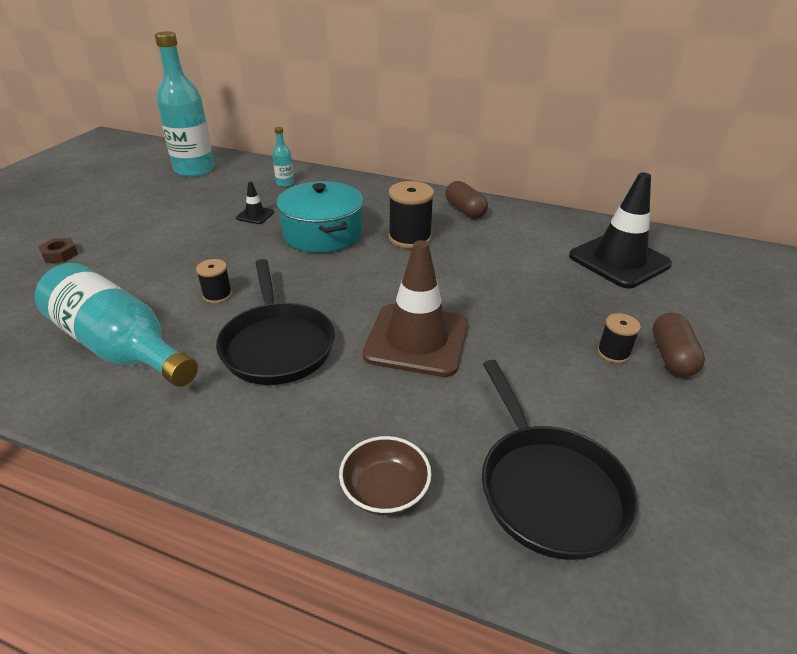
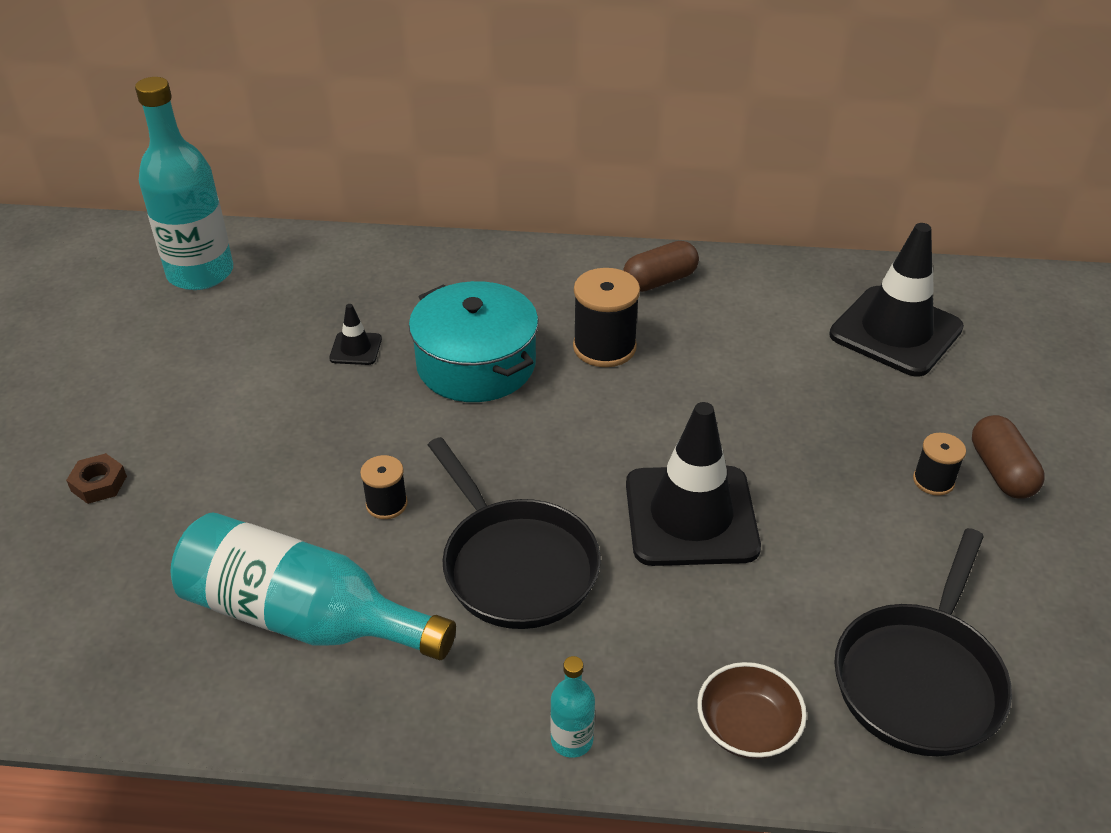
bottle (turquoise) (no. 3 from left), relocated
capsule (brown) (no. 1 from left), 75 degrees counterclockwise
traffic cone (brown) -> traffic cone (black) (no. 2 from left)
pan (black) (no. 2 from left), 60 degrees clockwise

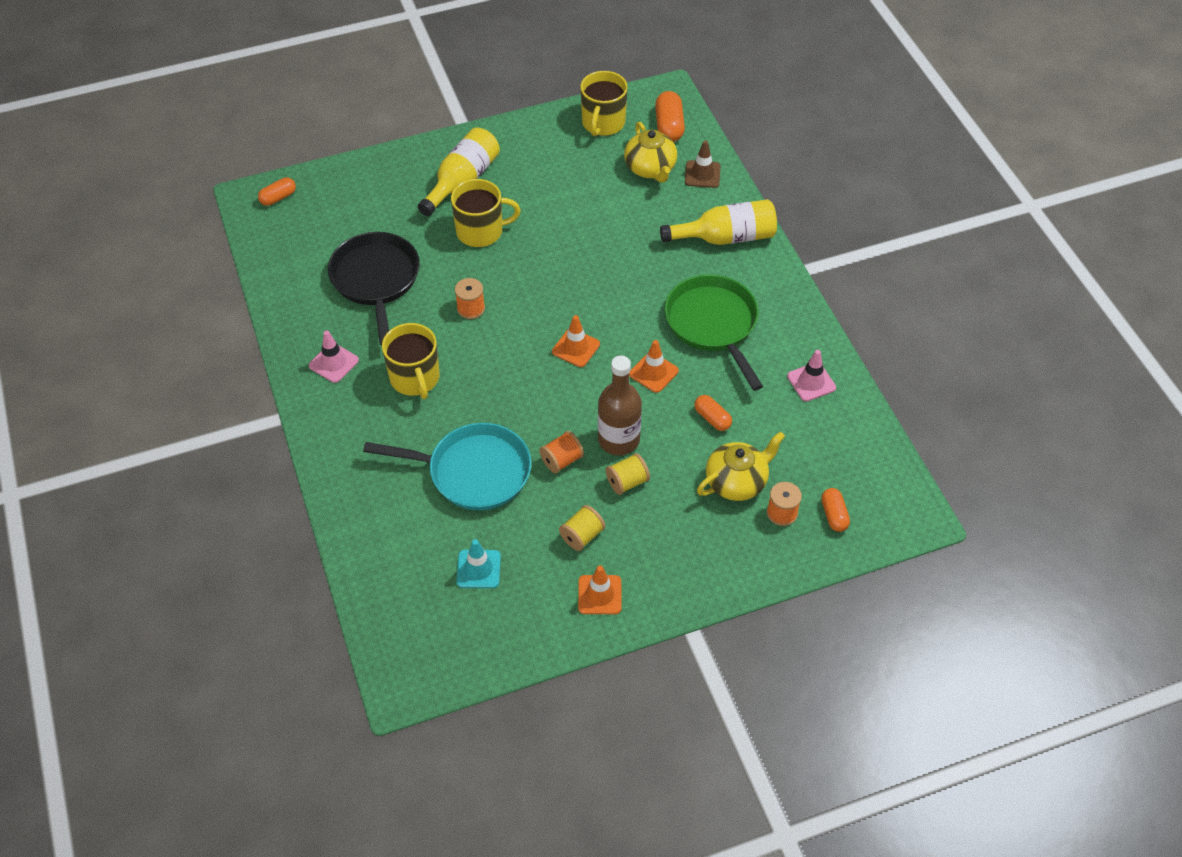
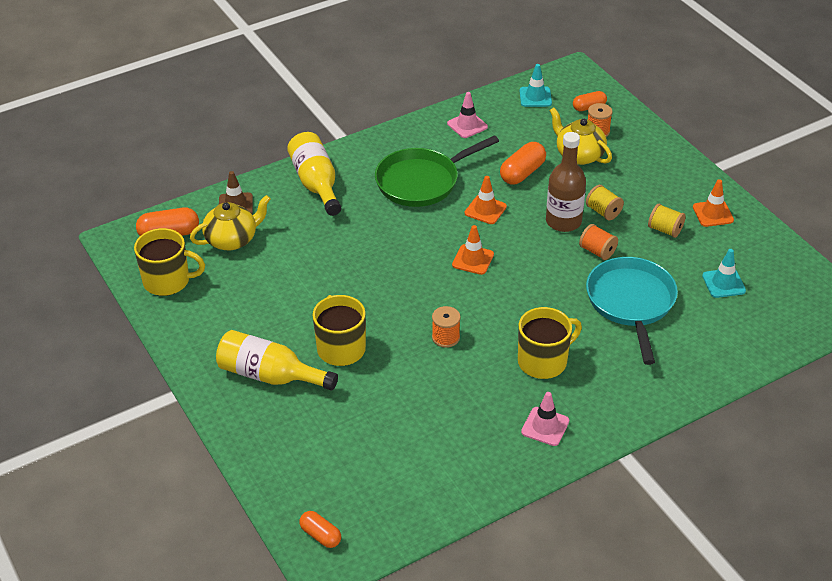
pan (black) -> none
capsule (orange) (no. 3 from left), x1.56
none -> traffic cone (turquoise) (no. 1 from left)

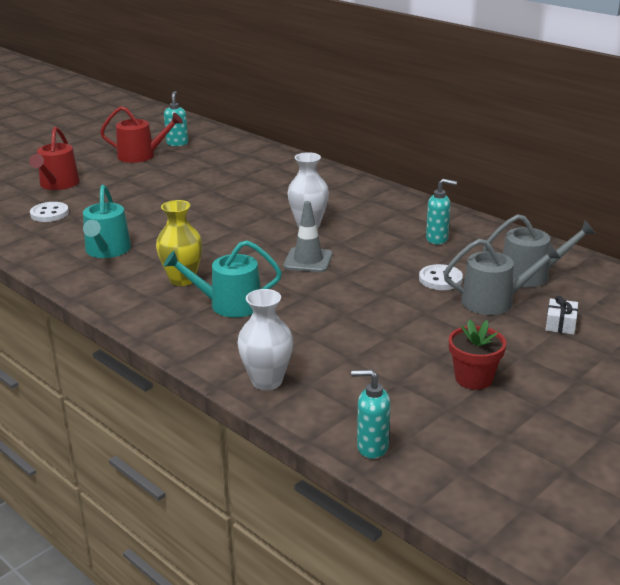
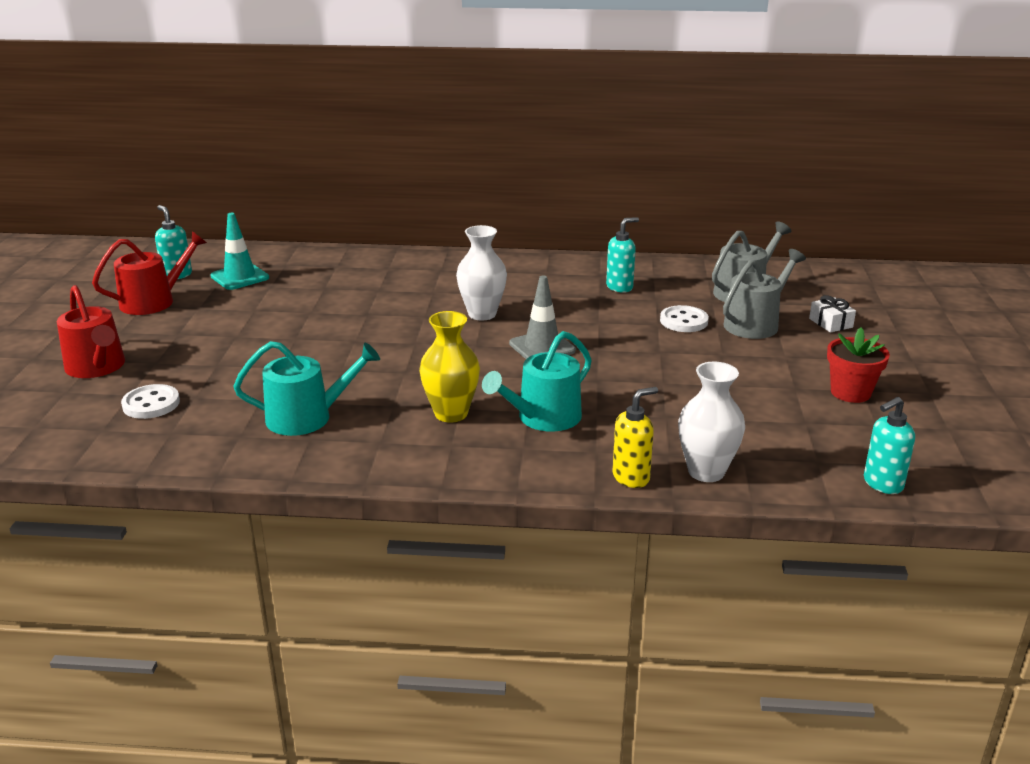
watering can (turquoise) (no. 1 from left), 60 degrees counterclockwise
none -> traffic cone (turquoise)
none -> soap dispenser (yellow)

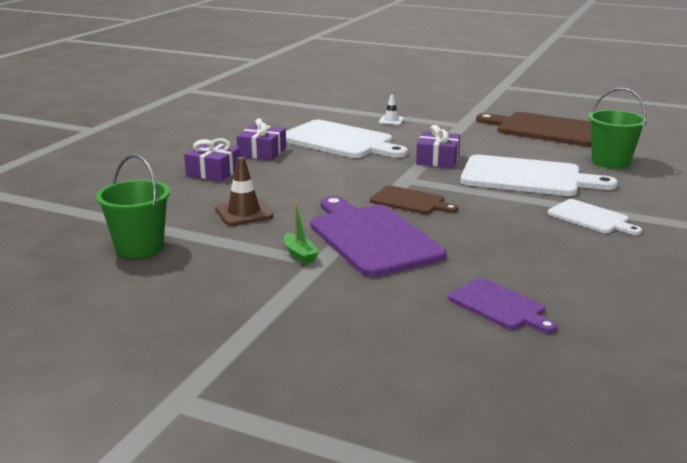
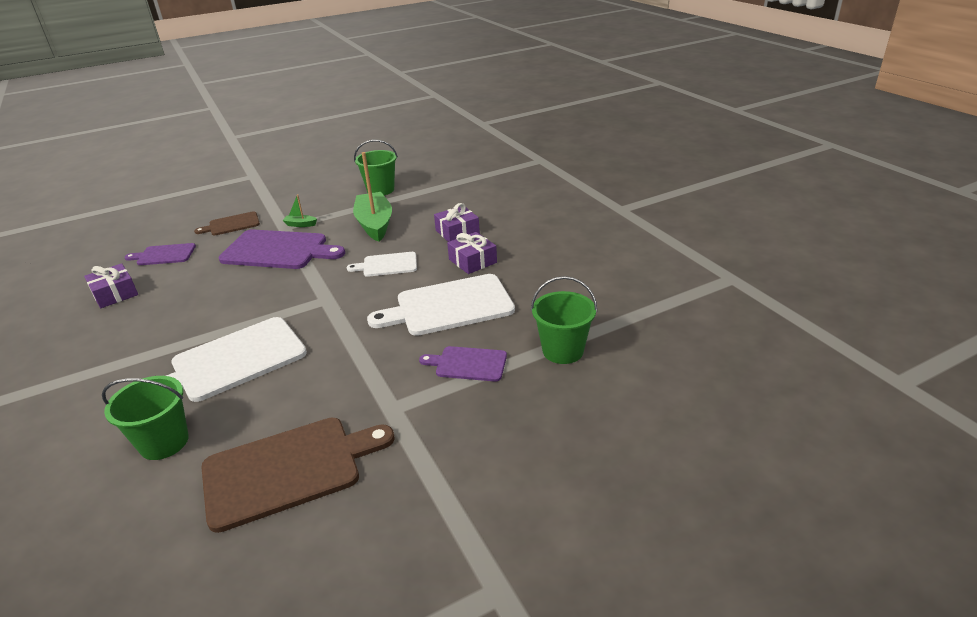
traffic cone (white) -> cutting board (purple) (no. 3 from left)
gift (purple) (no. 3 from left in the first image) -> gift (purple) (no. 1 from left), relocated
traffic cone (brown) -> boat (green) (no. 2 from left)
cutting board (brown) (no. 1 from left), relocated
cutting board (white) (no. 3 from left in the first image) -> cutting board (white) (no. 2 from left), relocated
none -> bucket (green) (no. 3 from left)

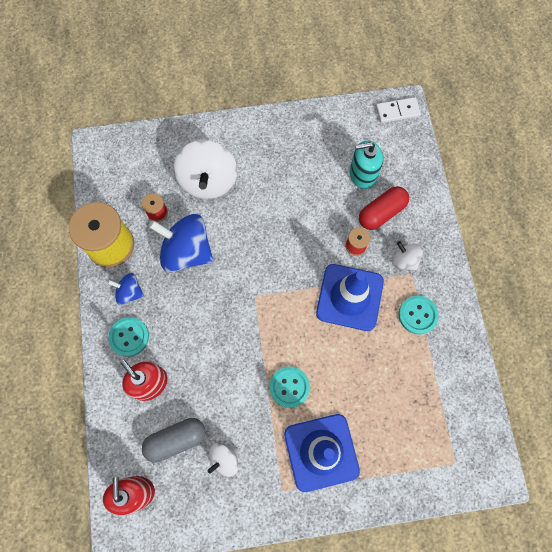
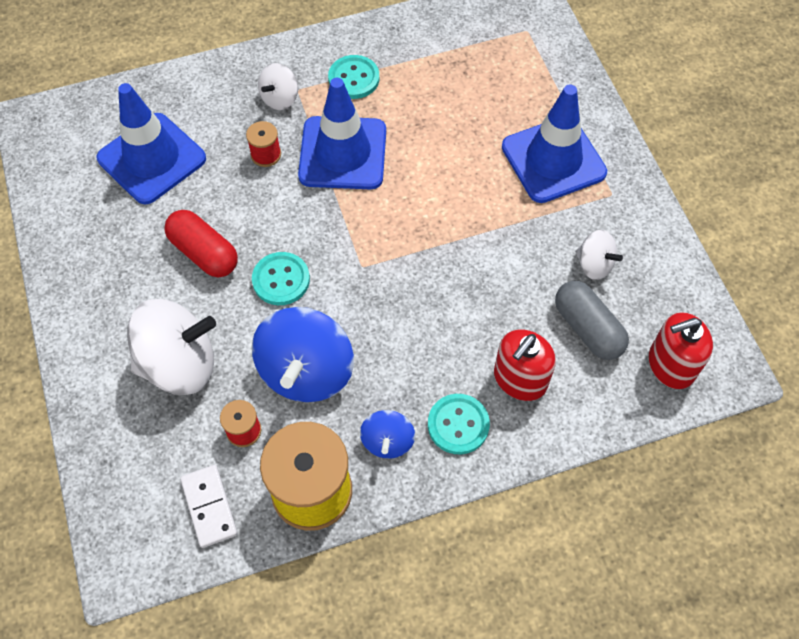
domino (white), relocated
soap dispenser (turquoise) -> traffic cone (blue) (no. 1 from left)
capsule (red), relocated
button (turquoise) (no. 2 from left in the first image) -> button (turquoise) (no. 1 from left), relocated

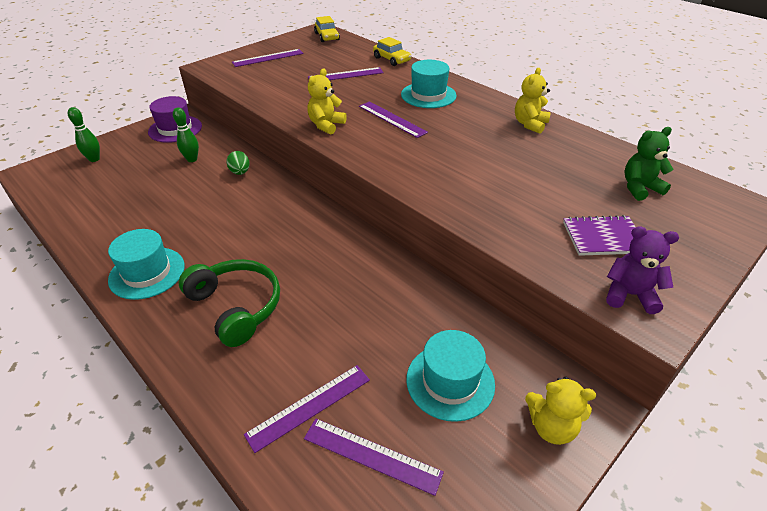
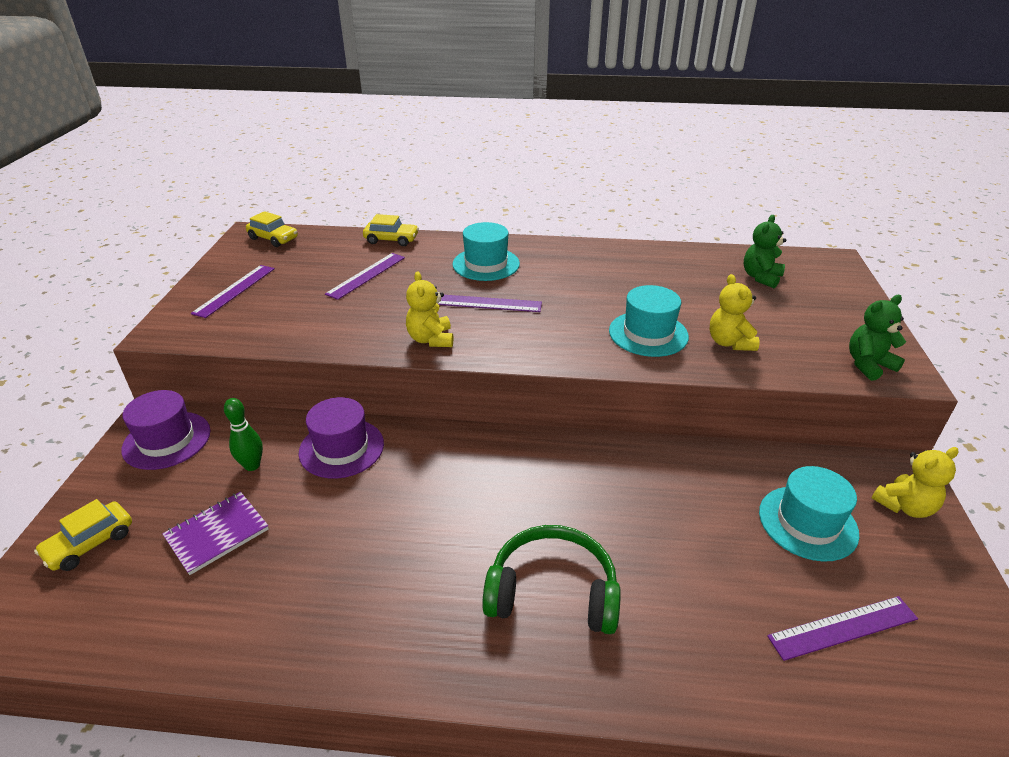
teddy bear (yellow) (no. 2 from left), relocated
bowling pin (green) (no. 1 from left) -> car (yellow) (no. 1 from left)
egg (green) -> hat (purple) (no. 2 from left)
notebook (purple), relocated
teddy bear (purple) -> teddy bear (green) (no. 2 from left)
hat (turquoise) (no. 1 from left in the first image) -> hat (turquoise) (no. 2 from left), relocated
ruler (purple) (no. 2 from left) -> none

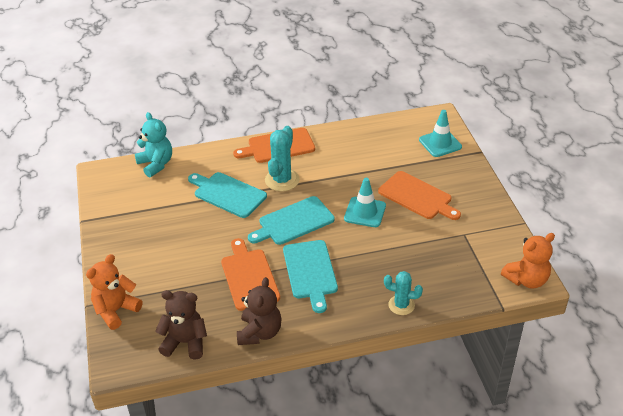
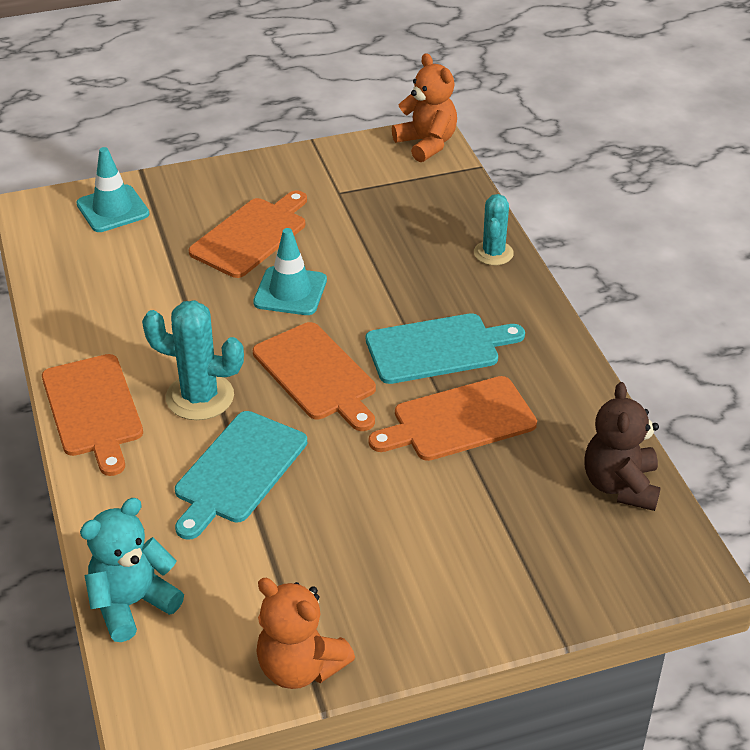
cutting board (turquoise) (no. 2 from left) -> cutting board (orange) (no. 3 from left)
teddy bear (orange) (no. 1 from left), relocated
teddy bear (brown) (no. 2 from left) -> none

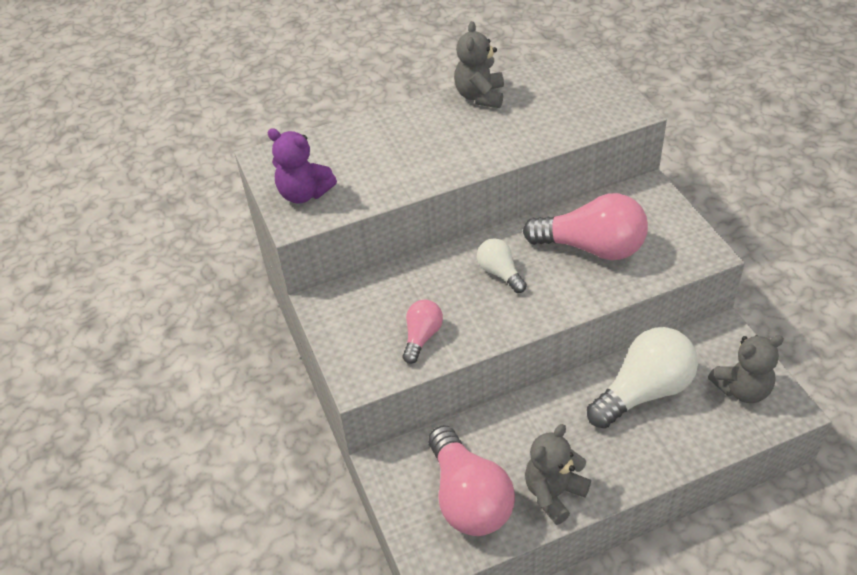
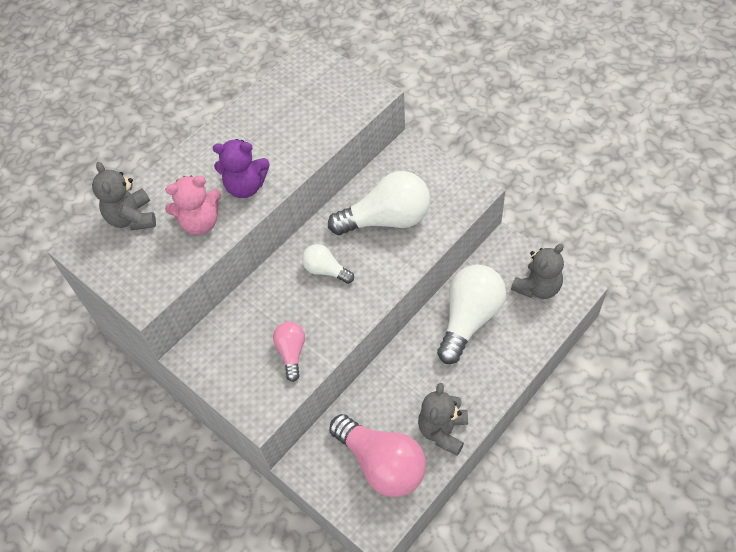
teddy bear (grey) (no. 1 from left), relocated
teddy bear (purple), relocated
light bulb (pink) (no. 3 from left) -> light bulb (white) (no. 2 from left)
none -> teddy bear (pink)

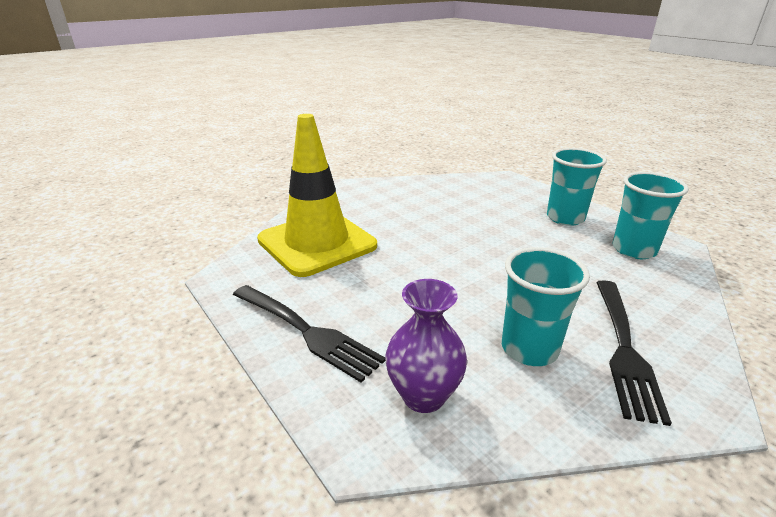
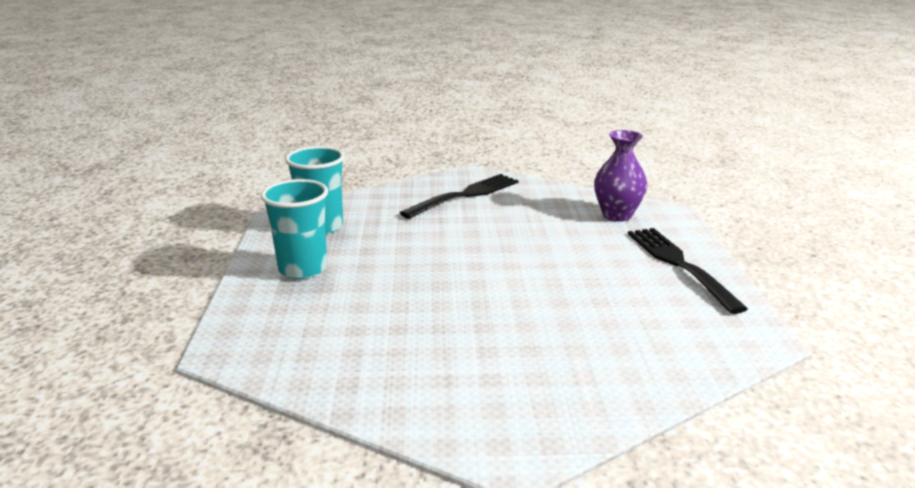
traffic cone (yellow) -> none
cup (turquoise) (no. 1 from left) -> none

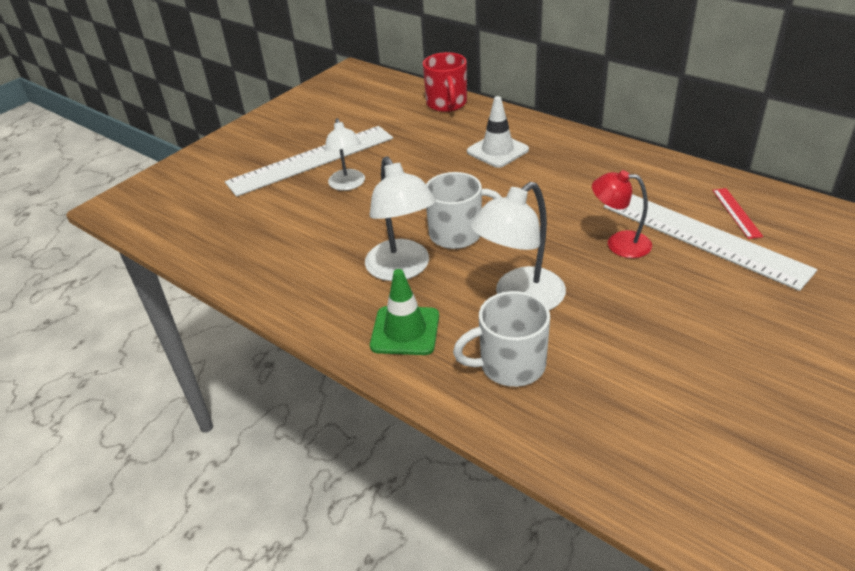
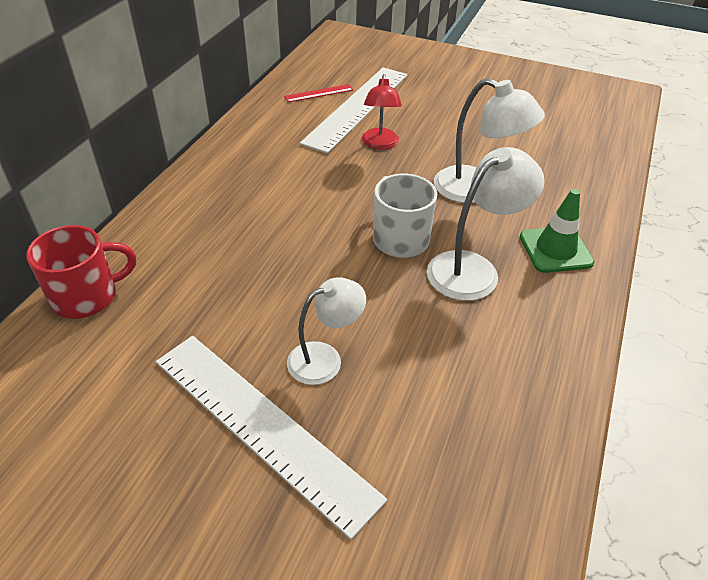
traffic cone (white) -> none
mug (white) (no. 2 from left) -> none

